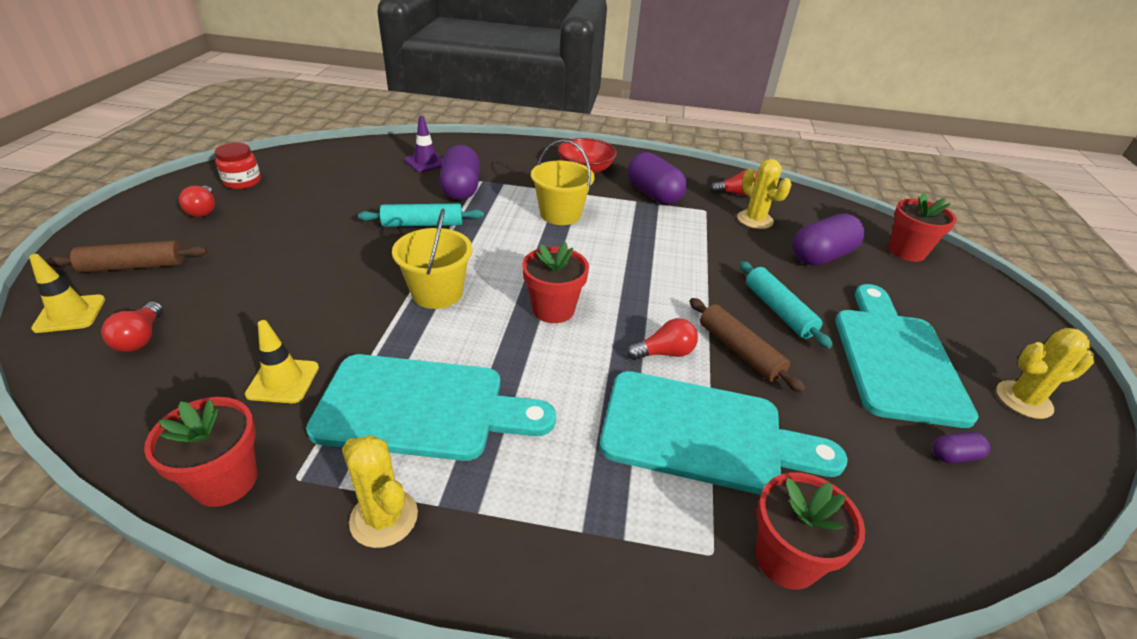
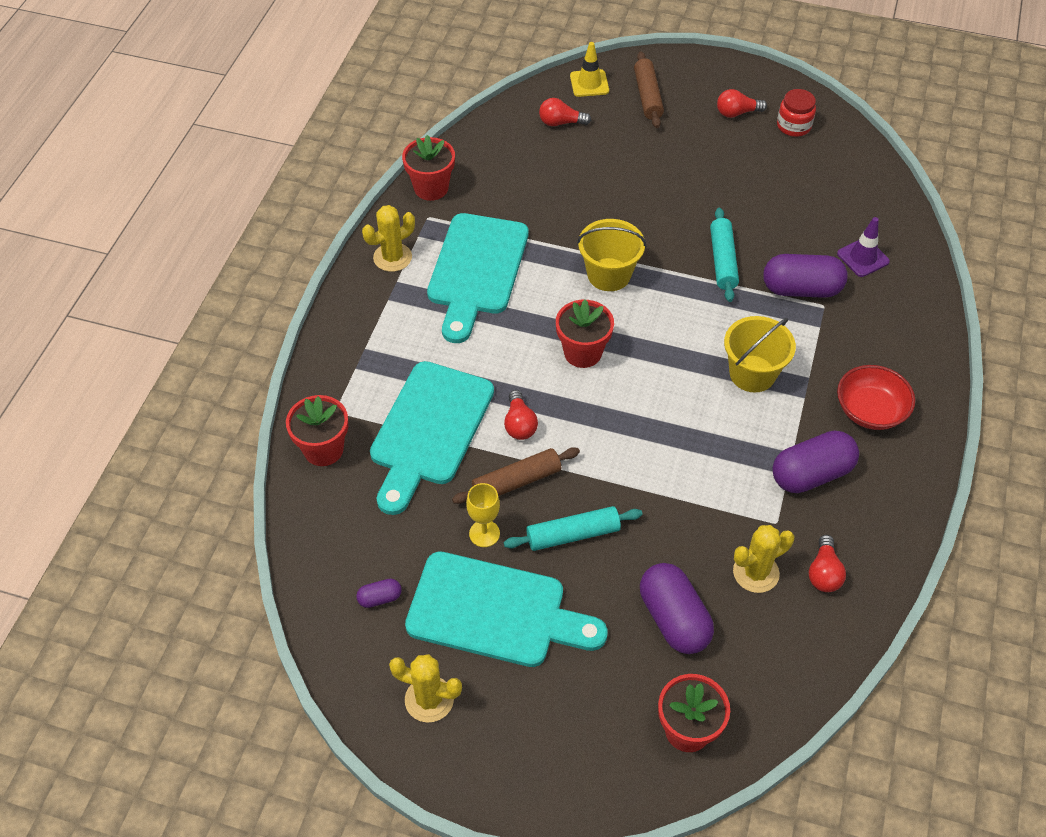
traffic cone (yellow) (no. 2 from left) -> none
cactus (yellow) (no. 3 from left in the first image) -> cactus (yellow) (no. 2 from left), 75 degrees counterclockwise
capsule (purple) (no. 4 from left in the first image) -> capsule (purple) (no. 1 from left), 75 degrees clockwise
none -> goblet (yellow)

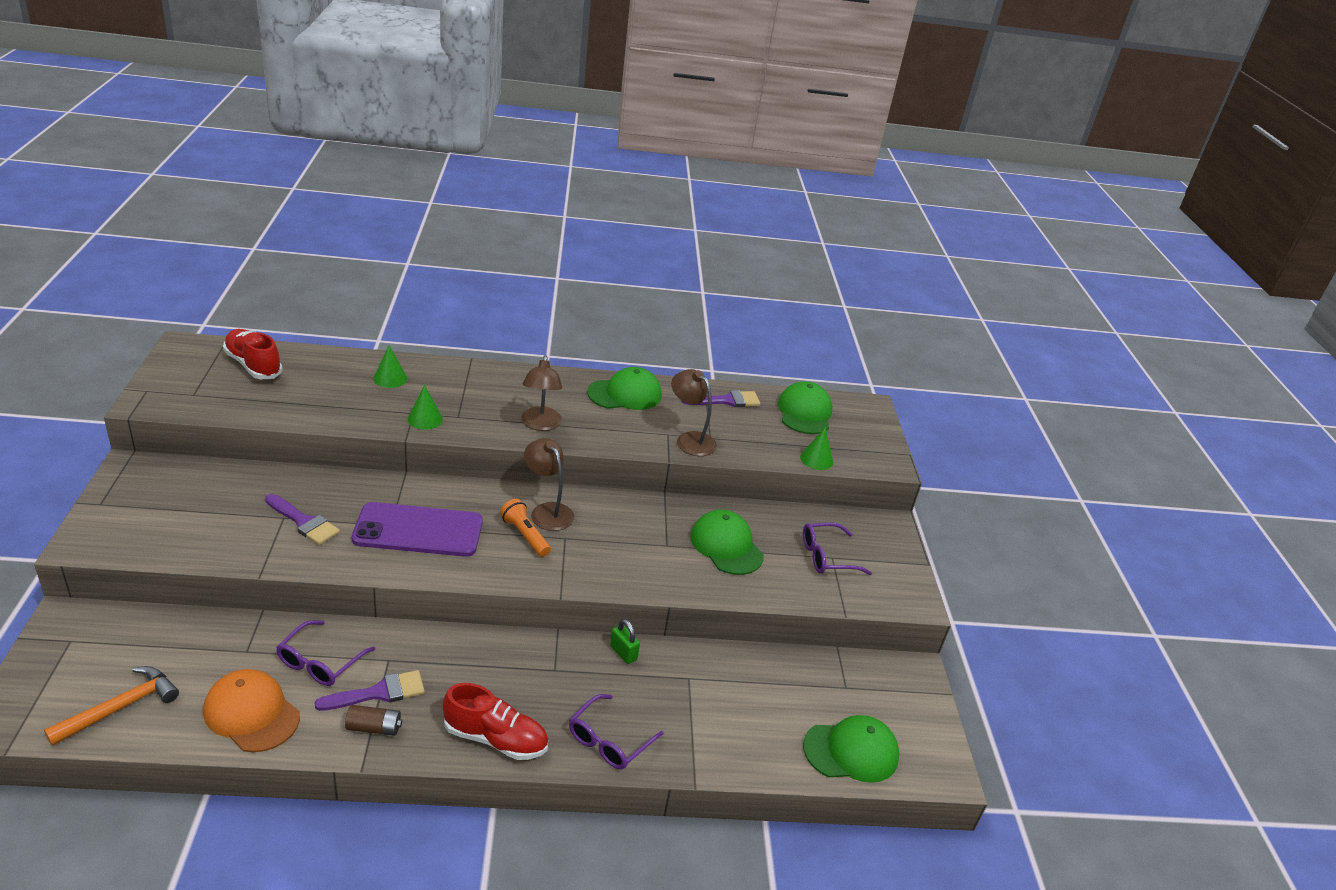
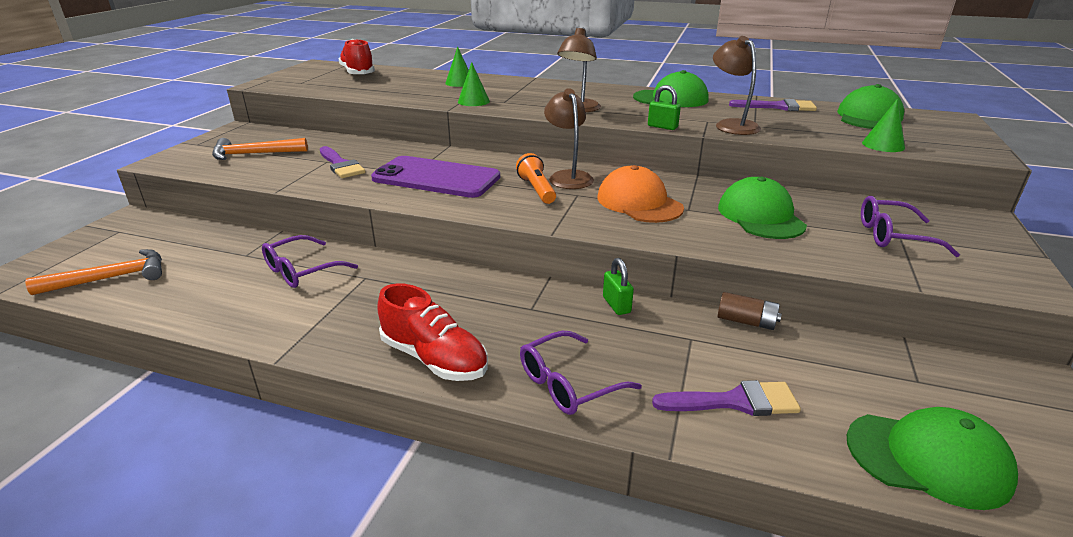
cap (orange), relocated
brush (purple) (no. 2 from left), relocated
battery (brown), relocated
none -> padlock (green) (no. 2 from left)
none -> hammer (orange) (no. 2 from left)

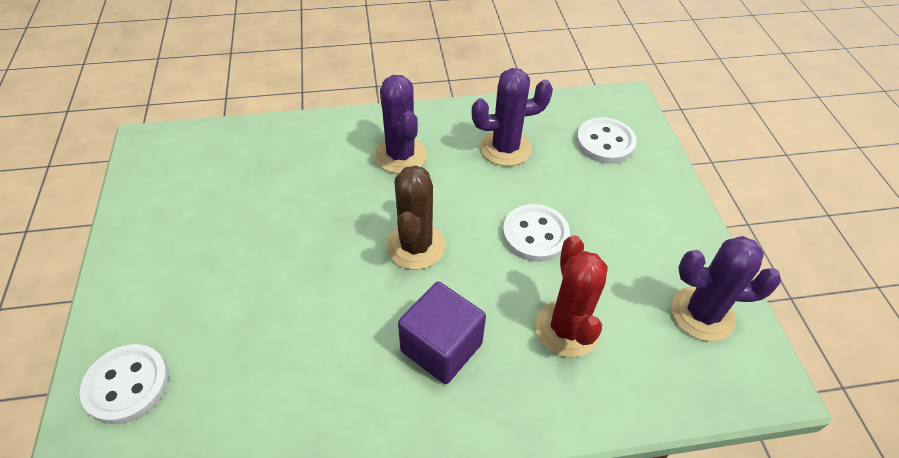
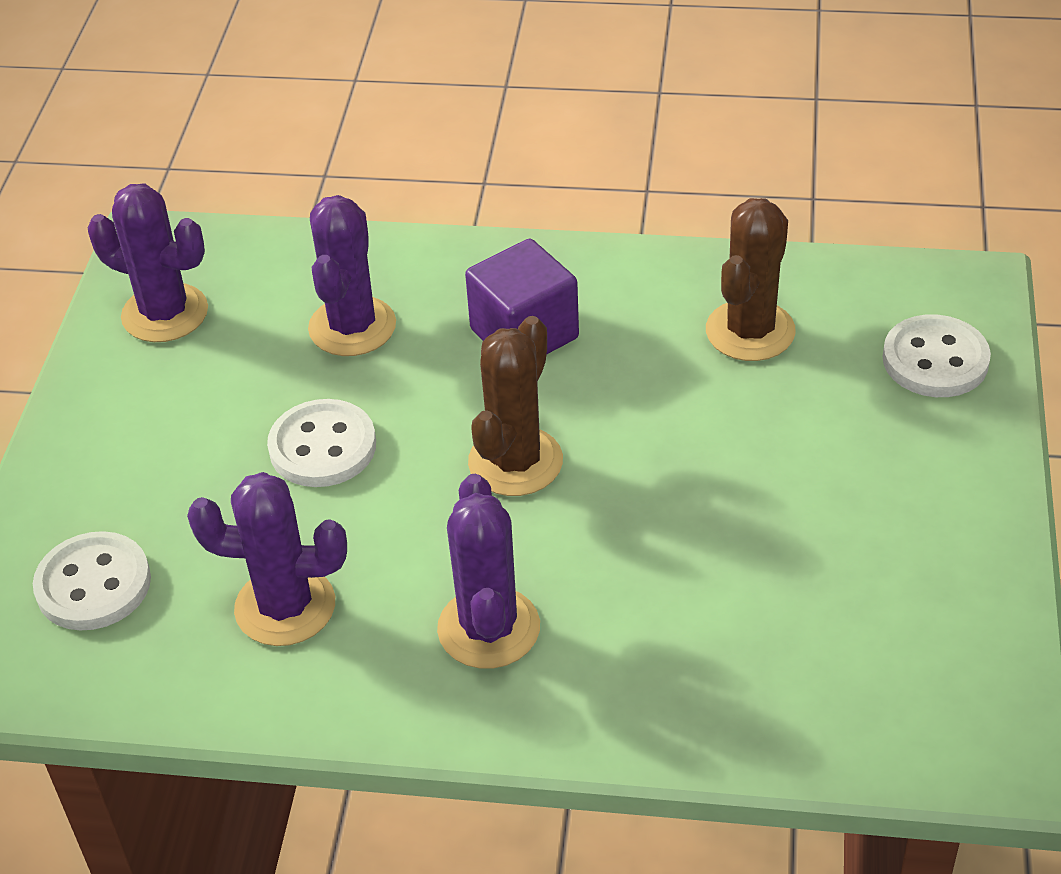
cactus (red) -> cactus (purple) (no. 3 from left)
none -> cactus (brown) (no. 2 from left)

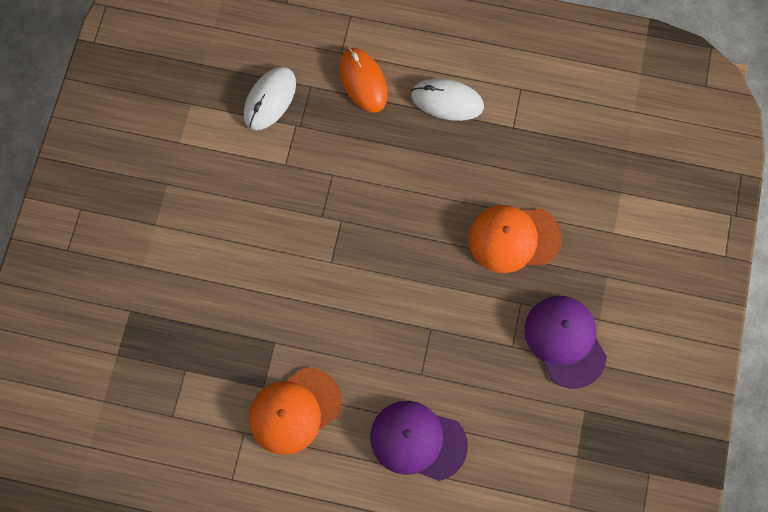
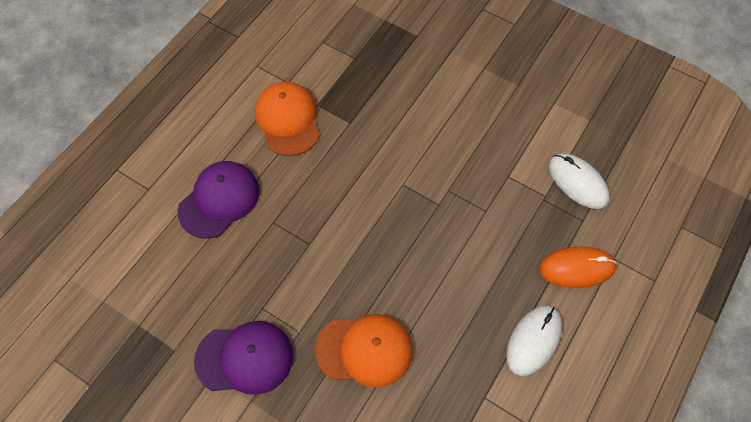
cap (orange) (no. 2 from left), 75 degrees clockwise

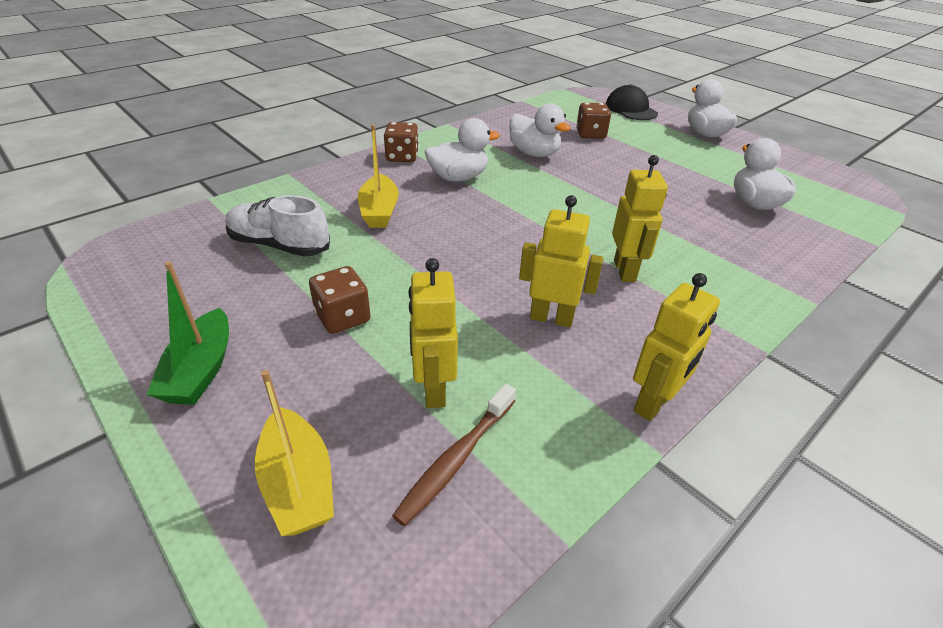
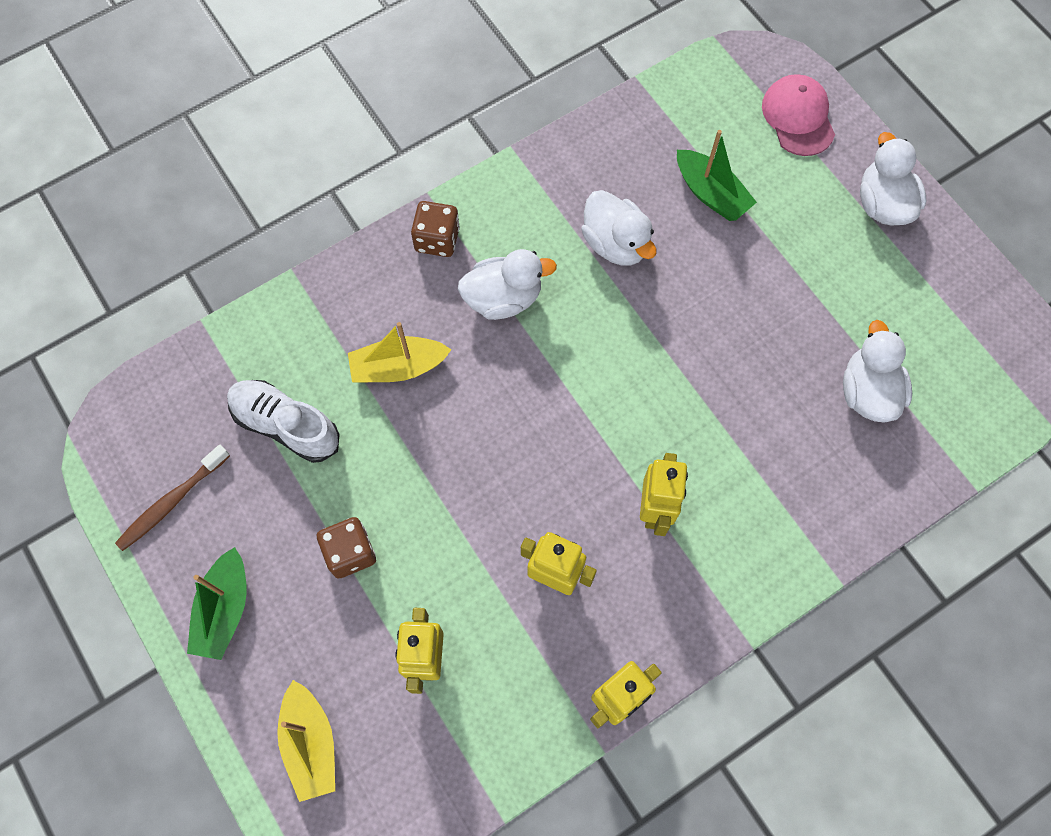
cap (black) -> cap (pink)
dice (brown) (no. 3 from left) -> boat (green) (no. 2 from left)
boat (yellow) (no. 2 from left), 75 degrees clockwise
toothbrush (brown), relocated

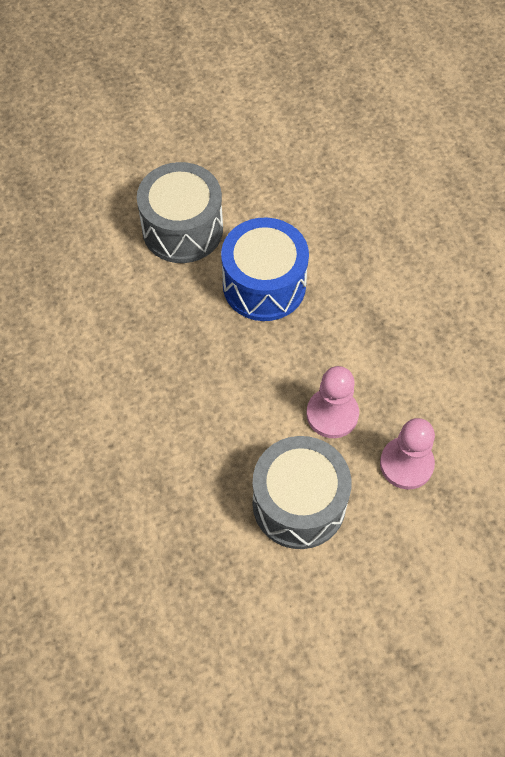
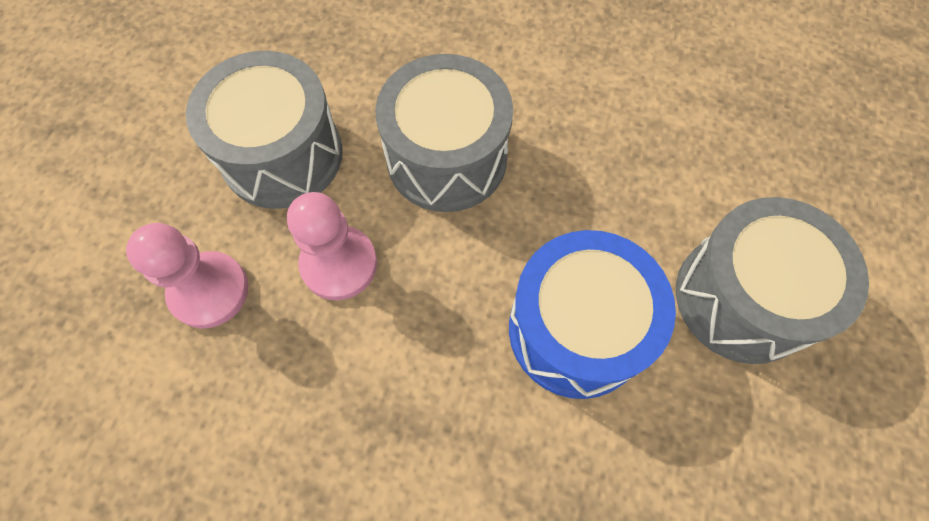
none -> drum (grey) (no. 2 from left)

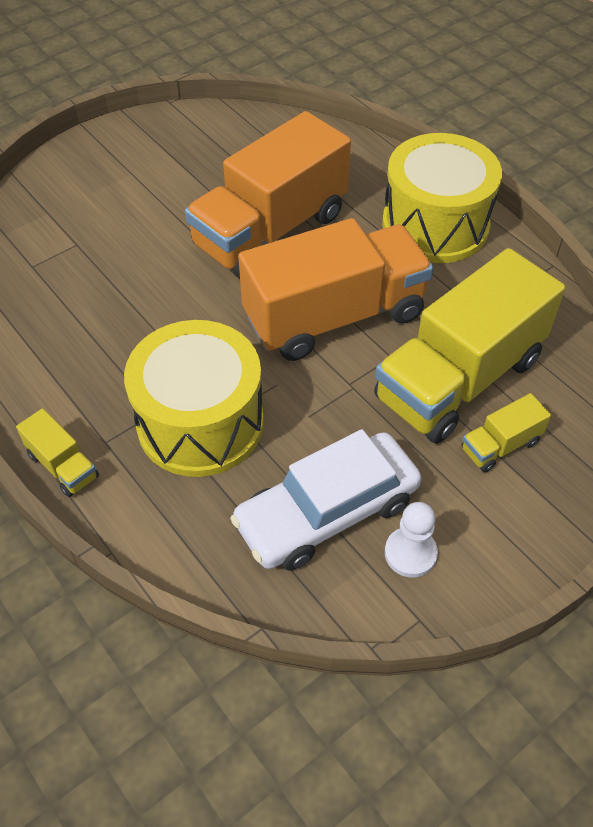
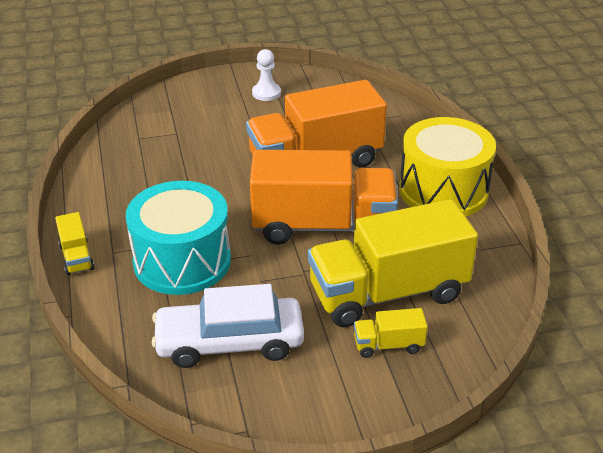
drum (yellow) (no. 1 from left) -> drum (turquoise)
pawn (white), relocated

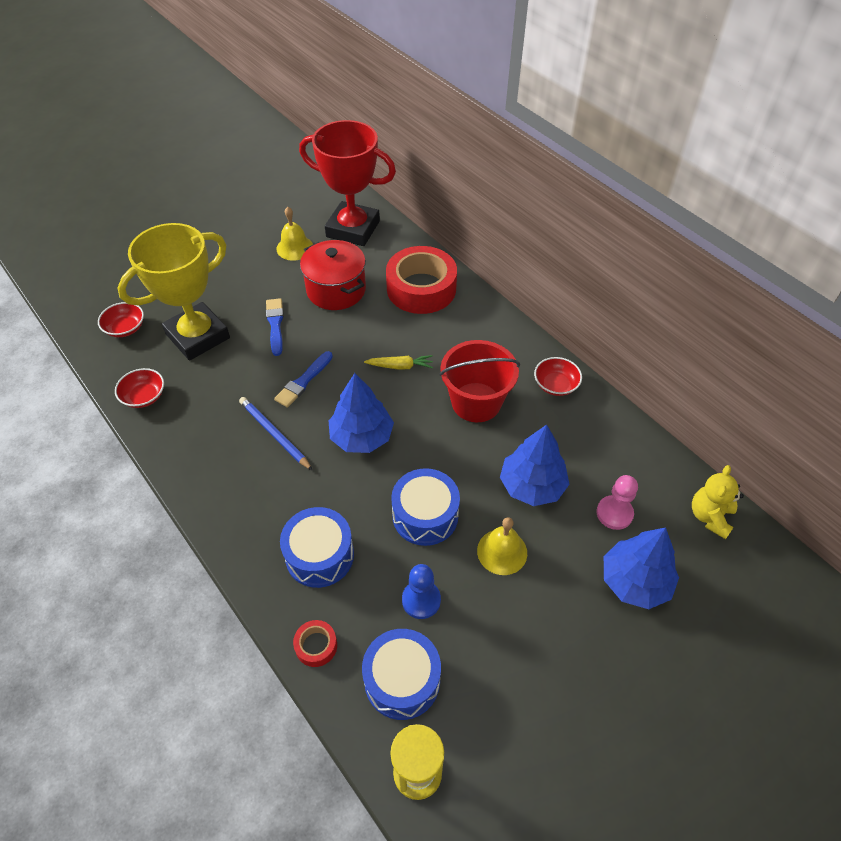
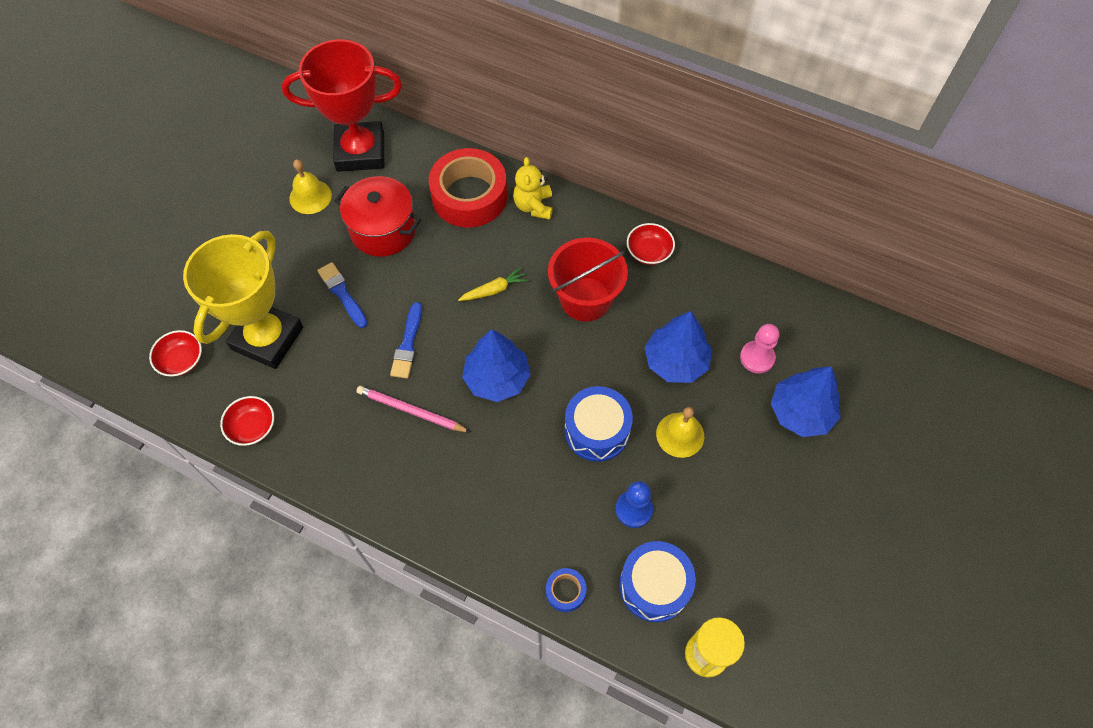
pencil (blue) -> pencil (pink)
teddy bear (yellow), relocated
drum (blue) (no. 1 from left) -> none
tape (red) (no. 1 from left) -> tape (blue)

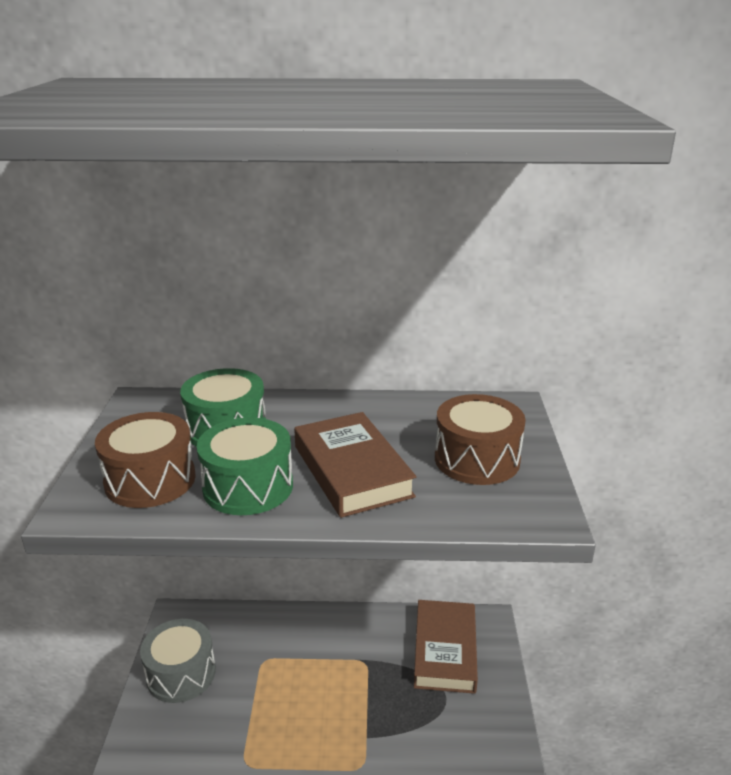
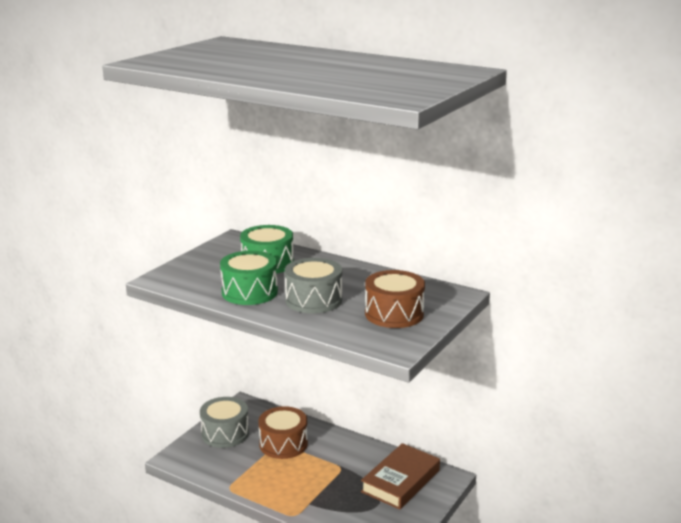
drum (brown) (no. 1 from left), relocated
book (brown) (no. 1 from left) -> drum (grey) (no. 2 from left)

